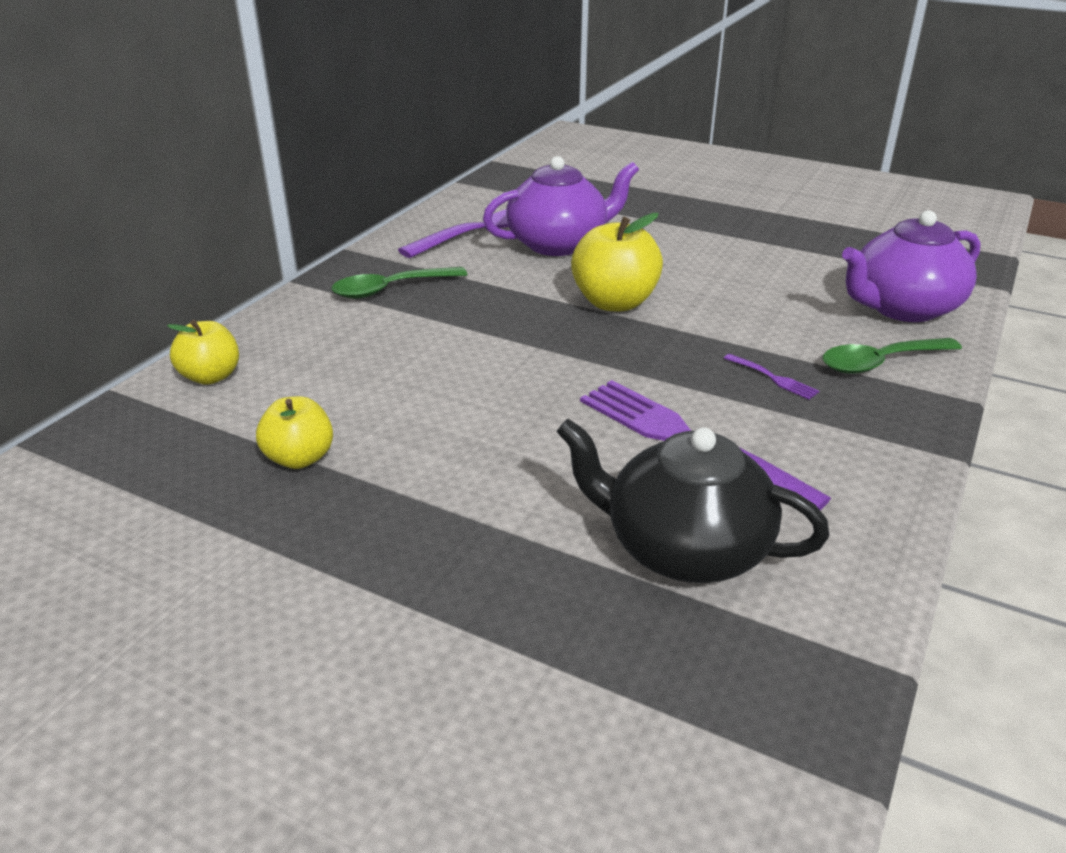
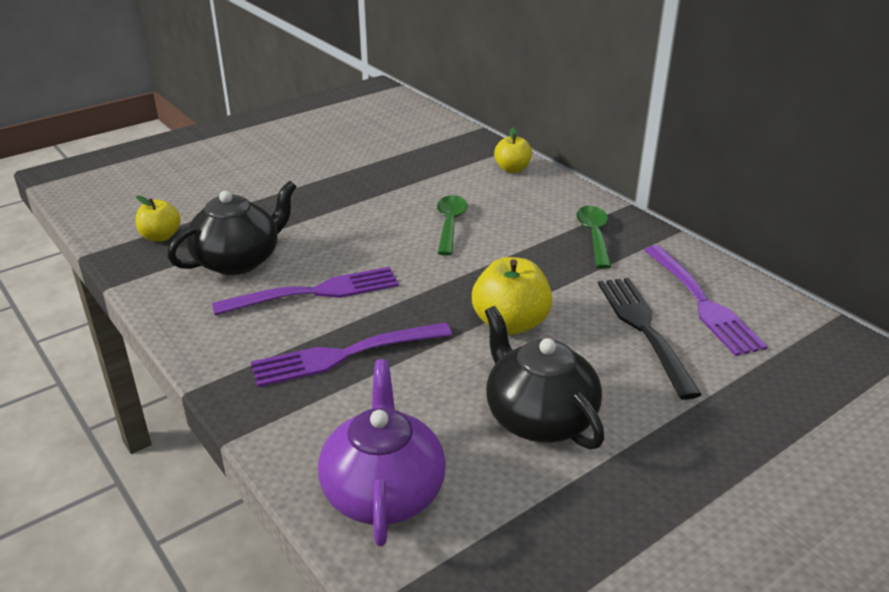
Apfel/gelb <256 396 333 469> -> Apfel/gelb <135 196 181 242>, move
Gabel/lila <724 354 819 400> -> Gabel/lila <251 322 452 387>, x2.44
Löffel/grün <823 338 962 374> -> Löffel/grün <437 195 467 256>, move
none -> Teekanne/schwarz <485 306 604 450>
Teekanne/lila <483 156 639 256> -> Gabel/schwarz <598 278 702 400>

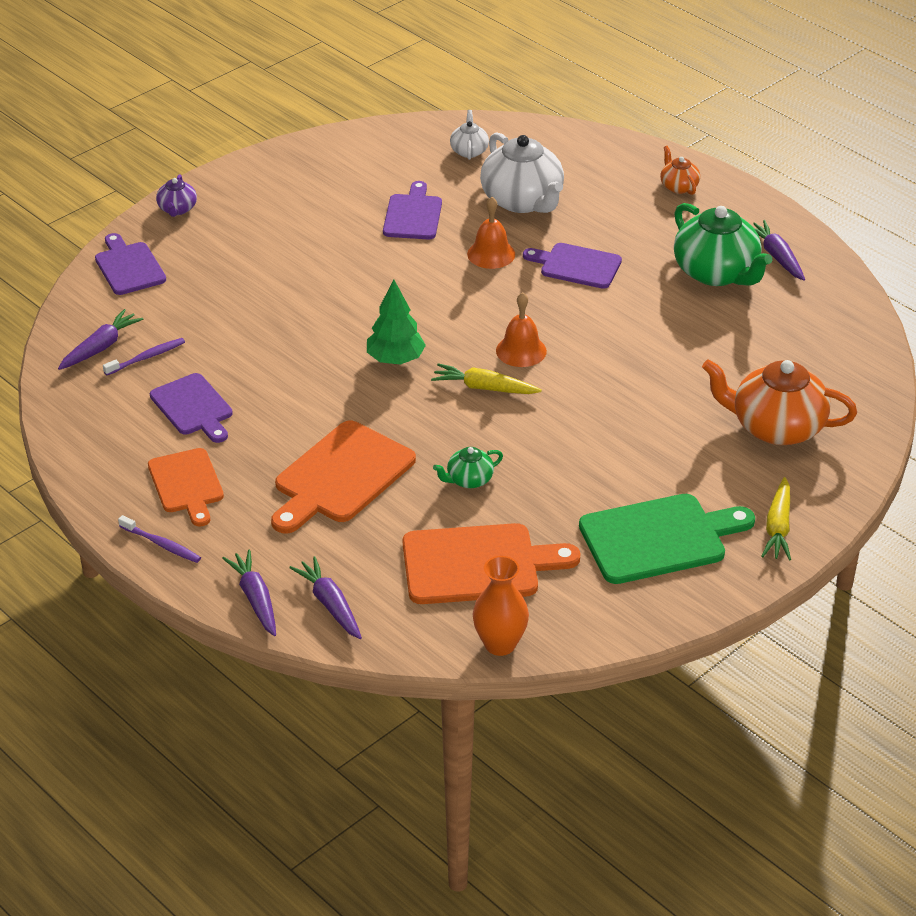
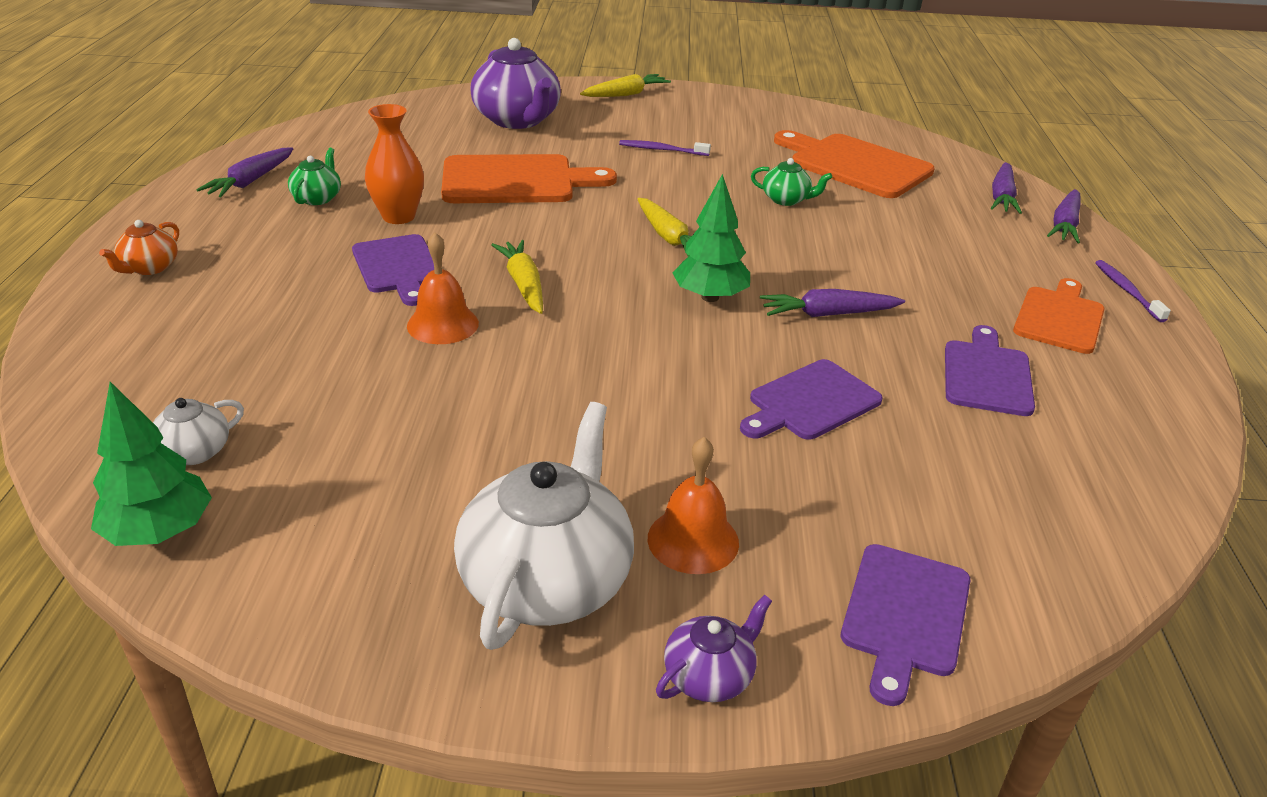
none -> Baum/grün <91 382 212 546>
Teekanne/grün <674 203 772 286> -> Teekanne/grün <288 148 341 205>, x0.48
Vase/orange <473 556 529 656> -> Vase/orange <365 104 424 224>, move
Schneidebrett/orange <271 420 416 534> -> Schneidebrett/orange <441 154 617 203>, move
Teekanne/weiß <480 132 564 213> -> Teekanne/weiß <454 402 634 650>, move
Teekanne/orange <702 359 857 445> -> Teekanne/lila <470 38 561 129>
none -> Karotte/gelb <491 240 543 314>
Zahnbürste/lila <103 338 185 375> -> Zahnbürste/lila <619 140 711 156>, move
Glocke/orange <496 292 547 367> -> Glocke/orange <648 437 739 574>, move
Schneidebrett/lila <383 181 442 239> -> Schneidebrett/lila <740 359 883 440>, move
Karotte/lila <58 309 143 370> -> Karotte/lila <760 289 905 317>, move
Schneidebrett/grün <579 494 755 584> -> none

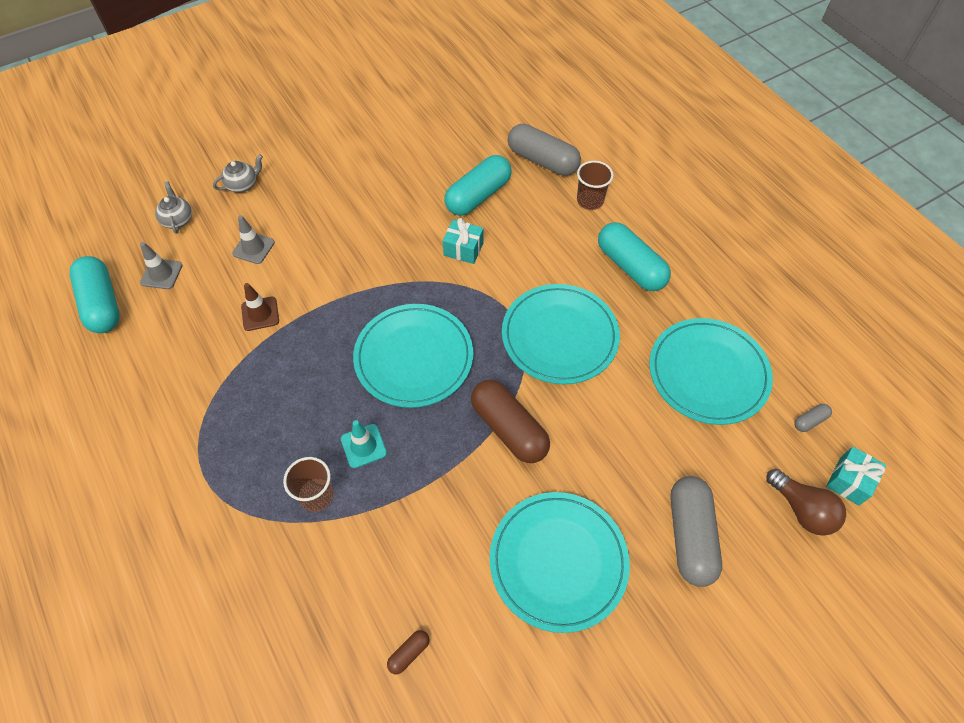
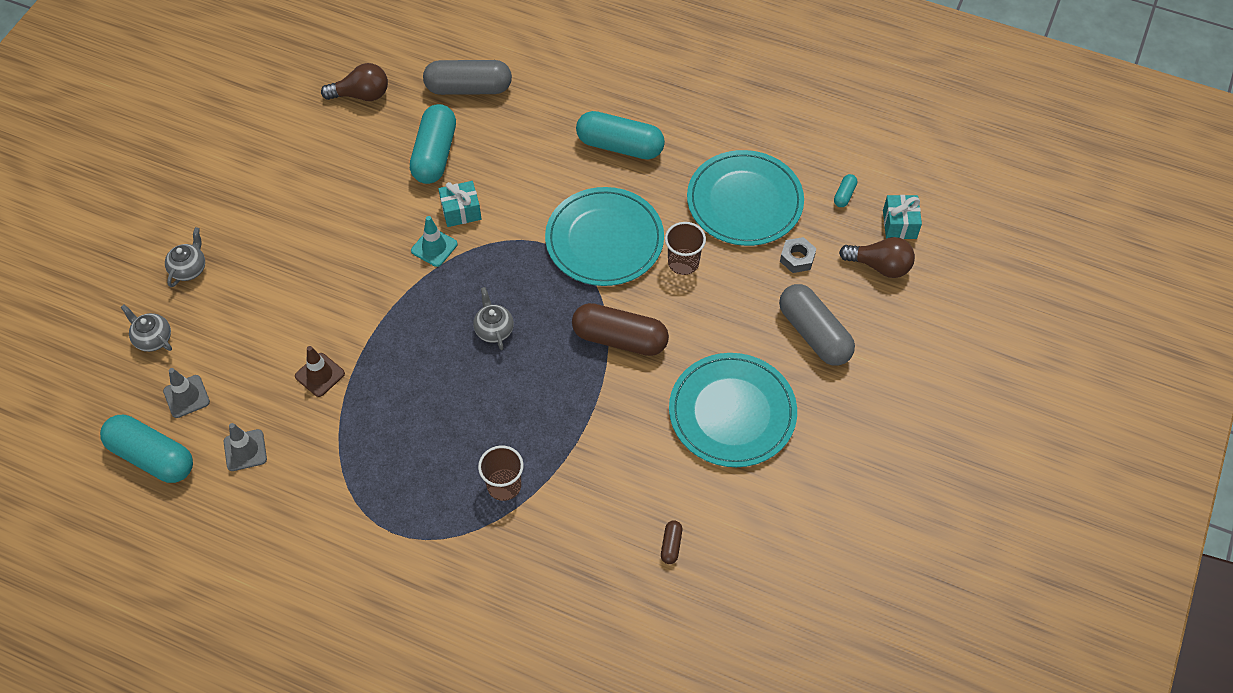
Leitkegel/grau <232 215 275 264> -> Leitkegel/grau <224 423 267 471>, move
none -> Glühbirne/braun <321 63 388 101>
Leitkegel/türkis <341 420 387 468> -> Leitkegel/türkis <411 216 458 267>, move
Teller/türkis <353 304 473 408> -> Teekanne/grau <473 287 514 350>
Becher/braun <577 161 613 210> -> Becher/braun <665 222 706 275>, move
none -> Sechskantmutter/grau <780 237 817 273>
Kapsel/grau <794 404 832 432> -> Kapsel/türkis <834 174 857 207>

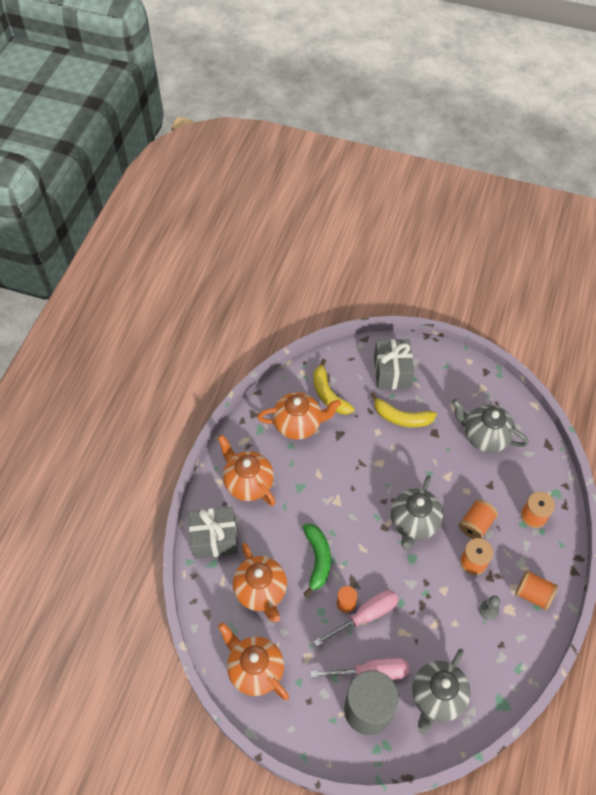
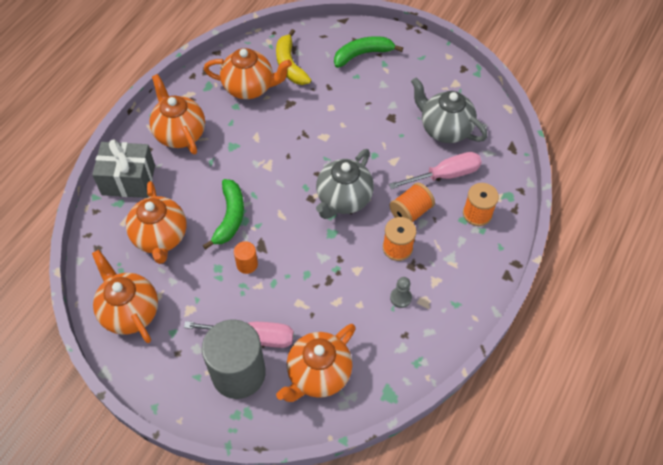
Teekanne/grau <412 649 471 734> -> Teekanne/orange <276 324 356 402>
Geschenk/grau <374 339 414 390> -> Banane/grün <334 36 403 68>
Schraubenzieher/rosa <314 590 399 647> -> Schraubenzieher/rosa <389 152 482 189>, move
Banane/gelb <370 392 437 427> -> none
Garnrolle/orange <515 570 558 610> -> none

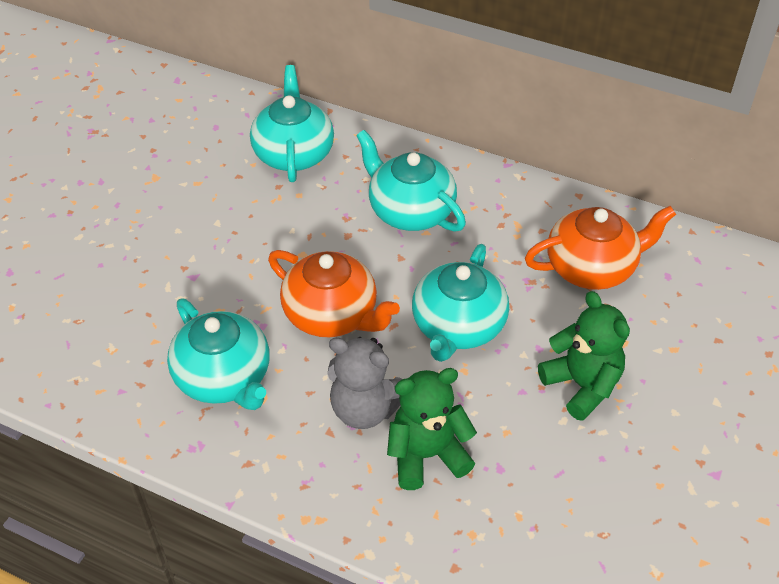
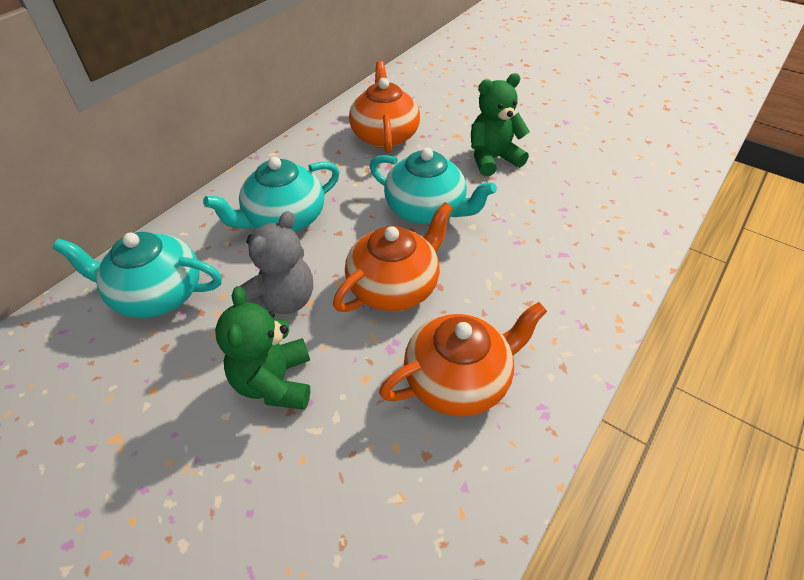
Teddybär/grün <387 368 477 490> -> Teddybär/grün <215 286 310 410>, move
Teddybär/grau <327 337 402 429> -> Teddybär/grau <240 211 313 314>, move
Teekanne/türkis <167 298 270 410> -> Teekanne/orange <379 302 547 417>

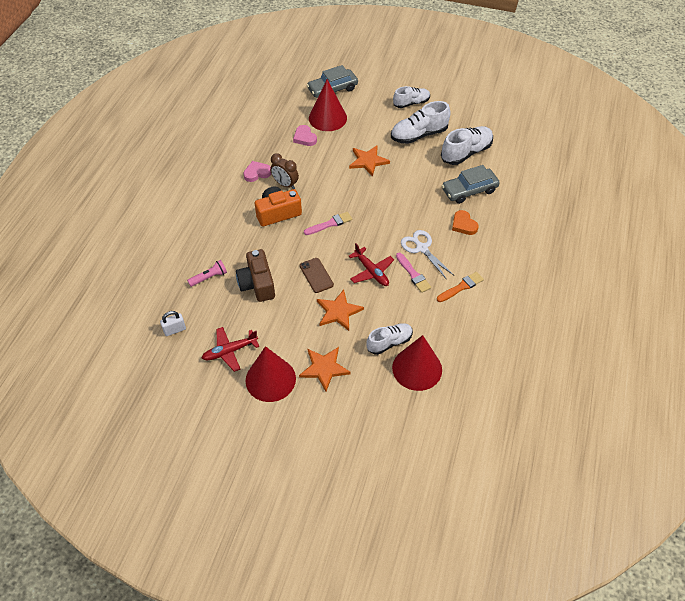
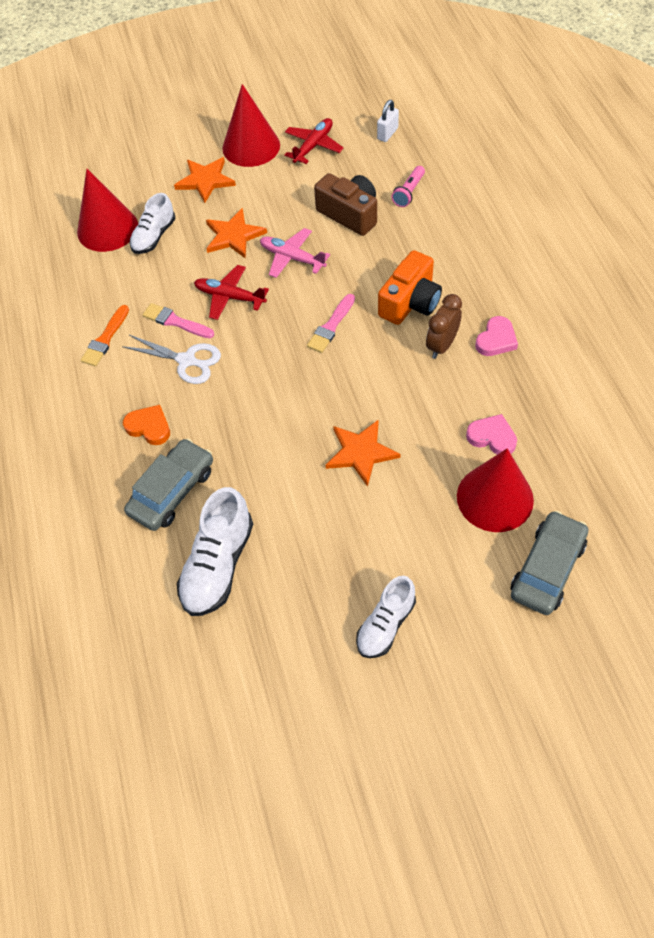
Handy/braun <300 258 334 293> -> Flugzeug/rosa <260 228 330 278>
Wecker/braun <270 154 299 189> -> Wecker/braun <426 294 462 359>, 60 degrees counterclockwise
Schuh/weiß <391 101 451 144> -> none

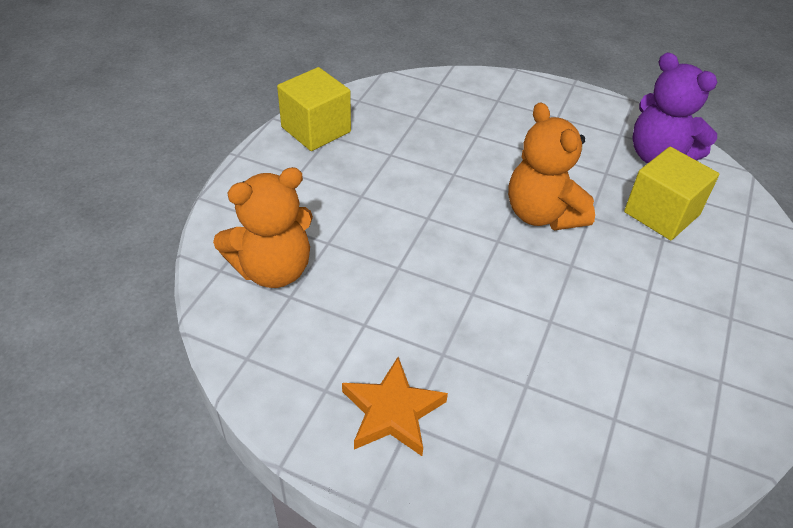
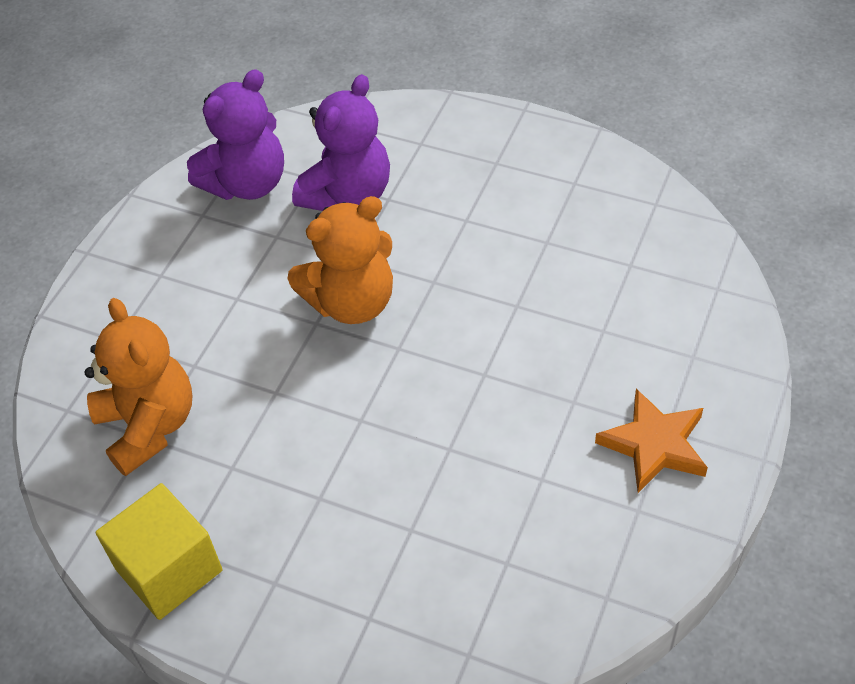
Teddybär/orange <213 167 313 288> -> Teddybär/orange <84 298 192 476>, move
Kubus/gelb <624 147 719 240> -> Teddybär/lila <292 74 390 211>

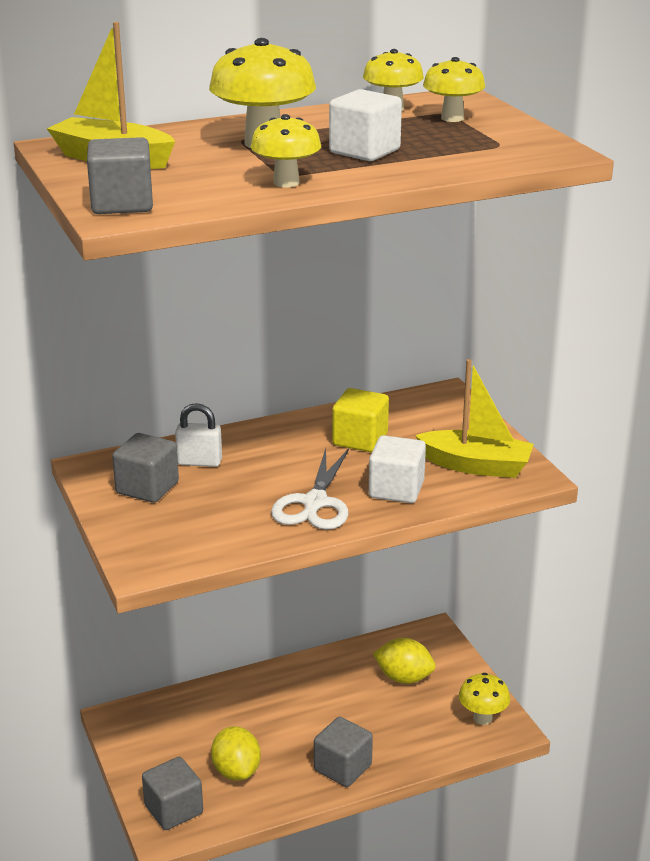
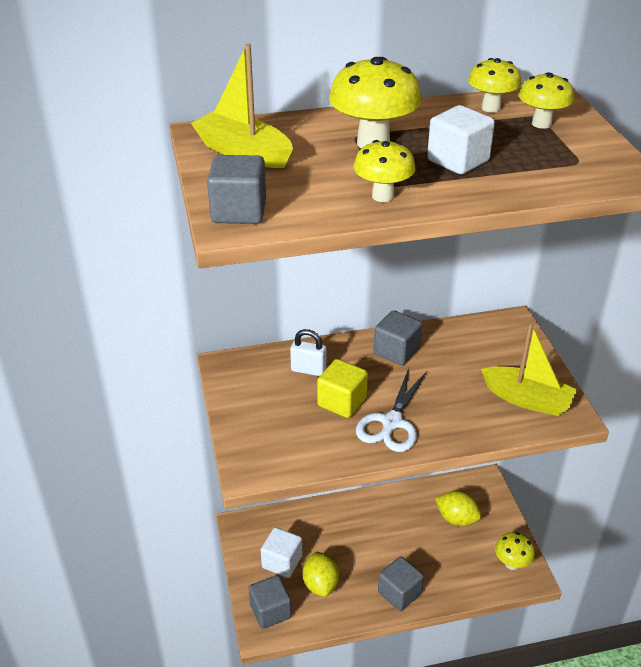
Kubus/weiß <369 435 426 503> -> Kubus/weiß <261 527 302 578>, move
Kubus/gelb <332 388 389 452> -> Kubus/gelb <317 359 368 418>, move
Kubus/grau <112 433 179 503> -> Kubus/grau <374 310 422 366>, move

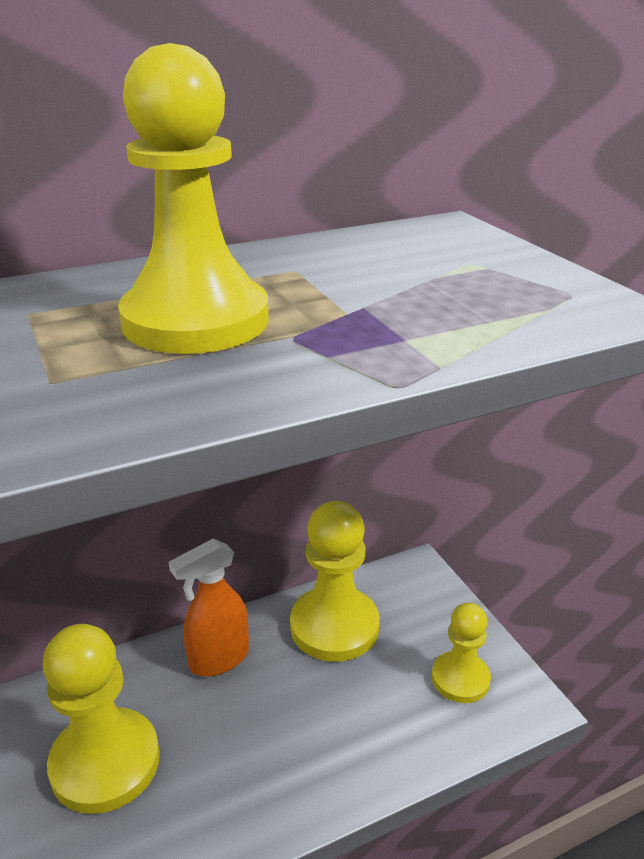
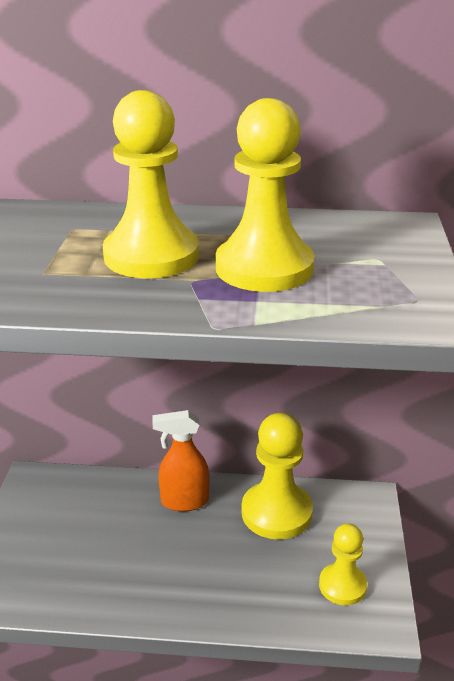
Bauer/gelb <43 624 160 814> -> Bauer/gelb <216 98 315 292>, move

